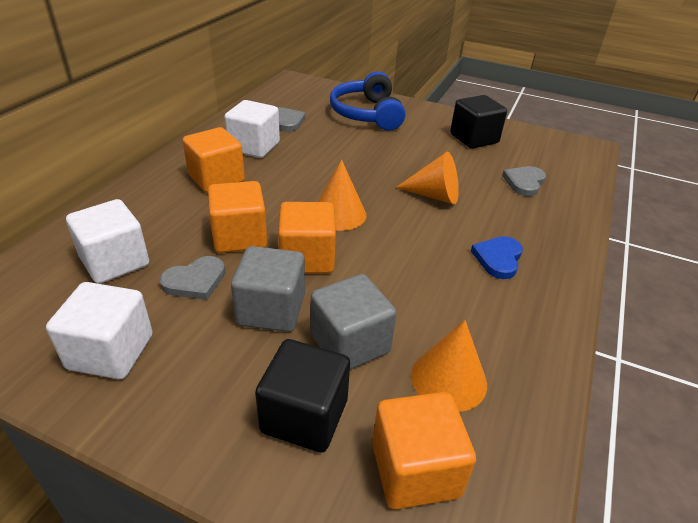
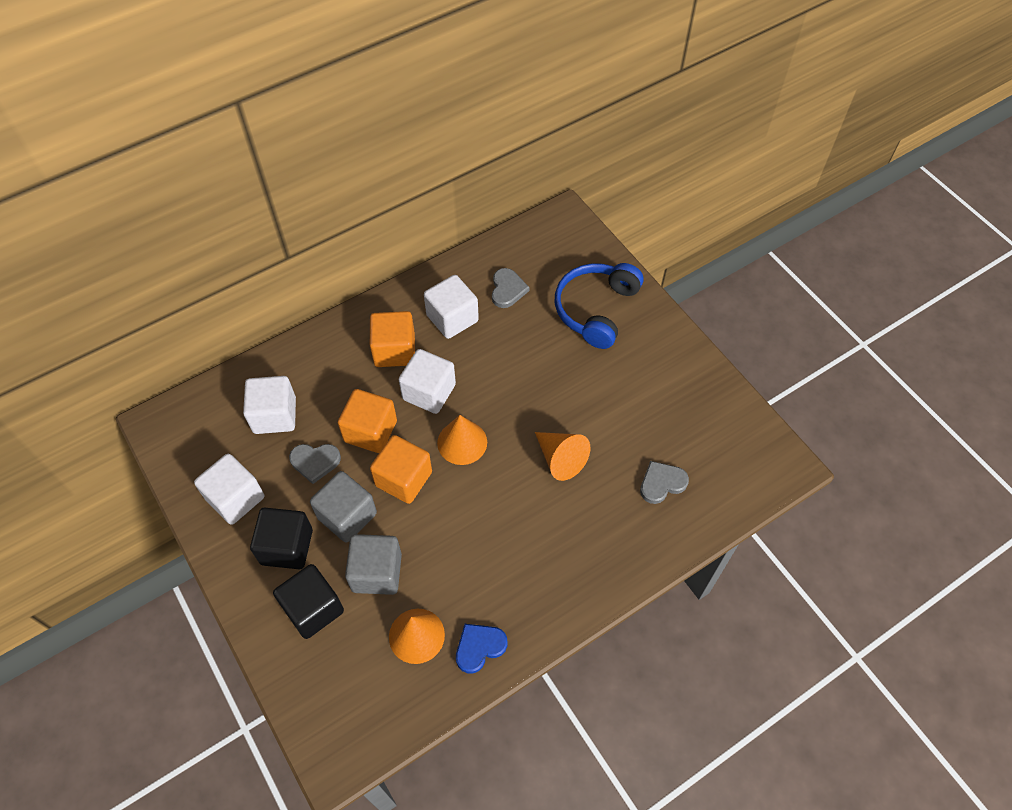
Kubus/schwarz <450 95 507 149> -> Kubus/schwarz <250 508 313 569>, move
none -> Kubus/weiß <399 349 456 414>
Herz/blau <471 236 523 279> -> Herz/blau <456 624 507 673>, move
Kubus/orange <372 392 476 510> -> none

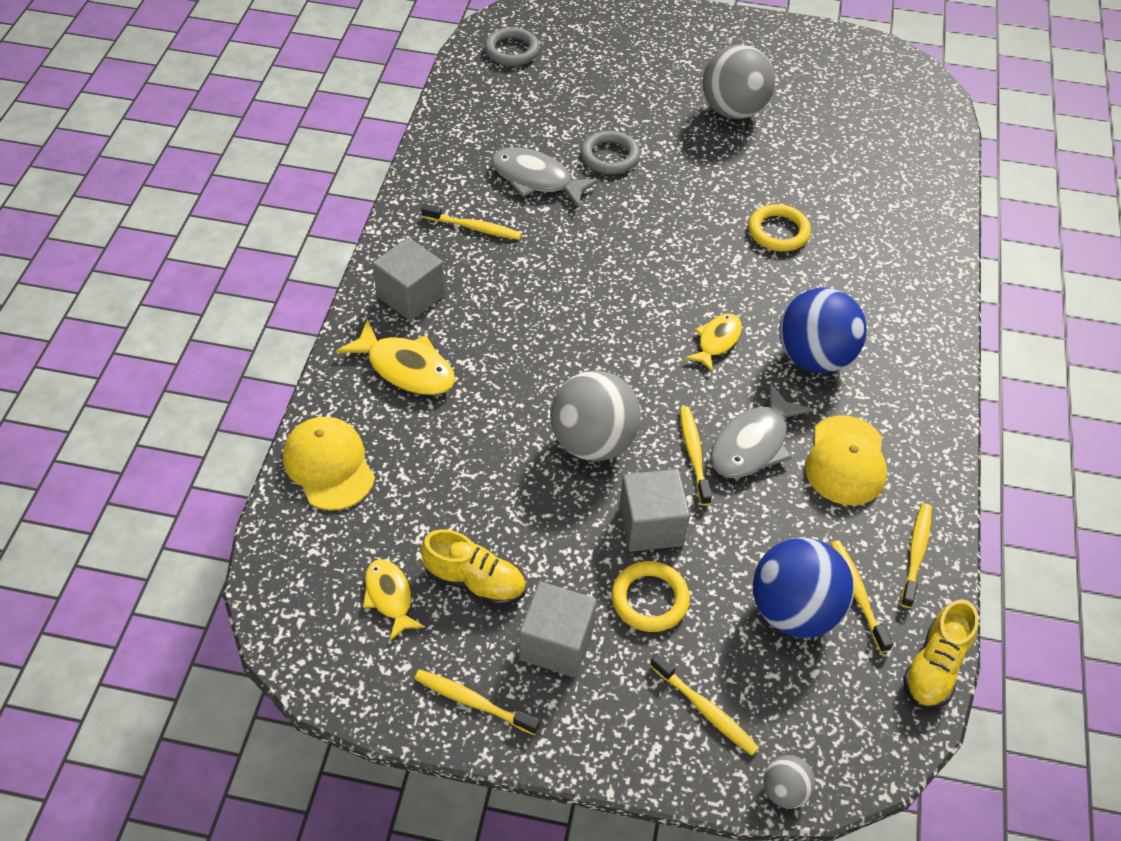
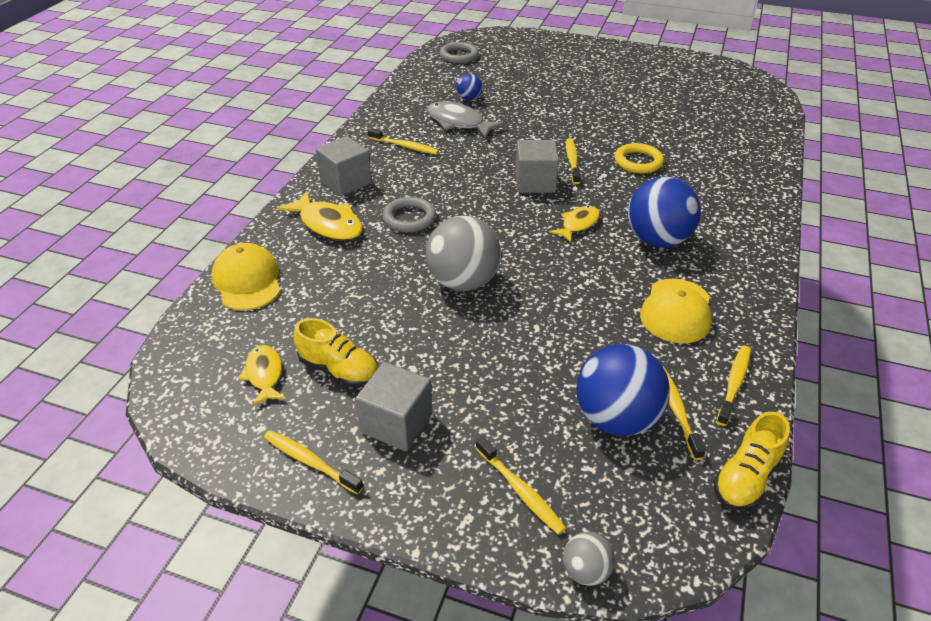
Ring/grau <581 131 640 174> -> Ring/grau <382 197 436 232>, move
none -> Ball/blau <457 74 482 100>
Kubus/grau <619 469 690 552> -> Kubus/grau <515 140 559 193>, move
Zahnbürste/gelb <680 406 712 506> -> Zahnbürste/gelb <566 138 580 184>, move
Ring/gelb <612 561 690 632> -> none
Ball/grau <702 45 775 119> -> none
Fisch/grau <710 383 813 478> -> none

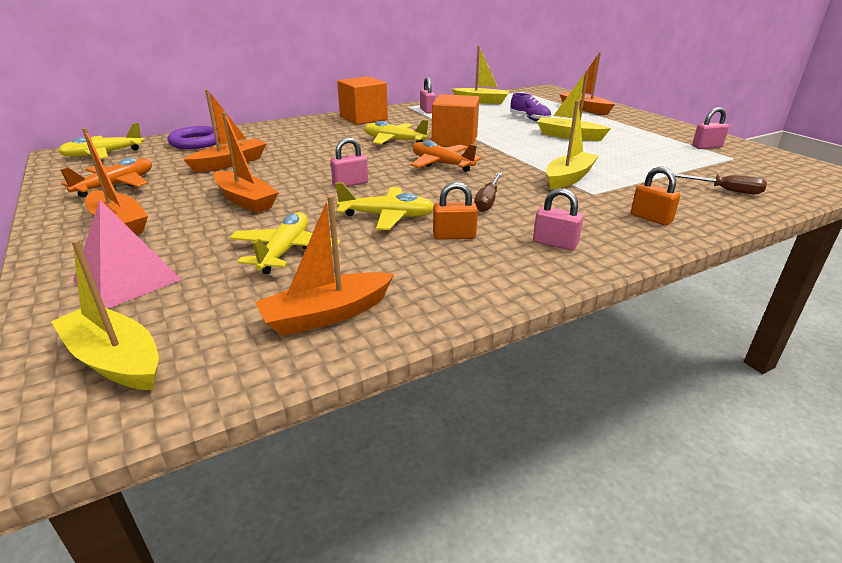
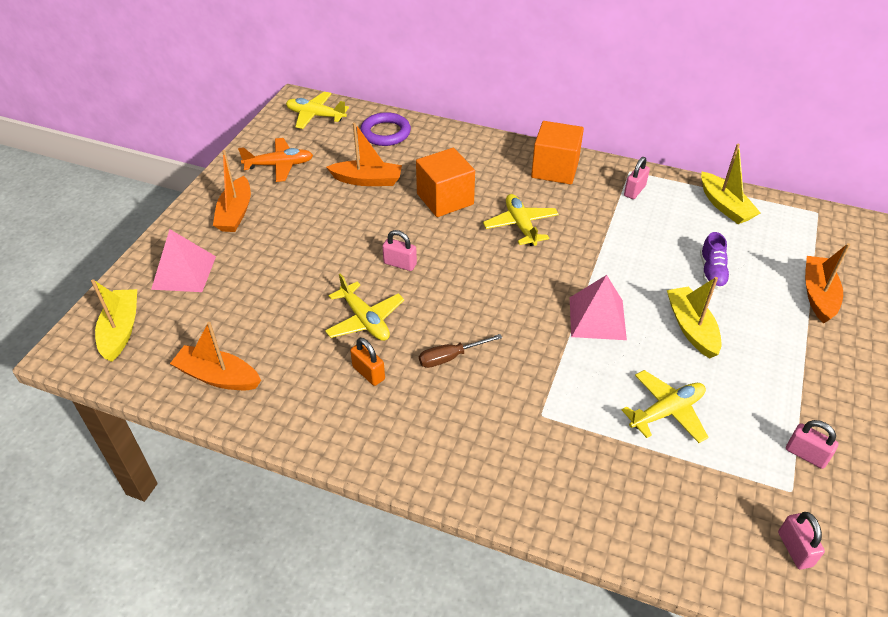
Kubus/orange <432 94 479 147> -> Kubus/orange <416 148 475 217>, move
none -> Pyramide/rosa <570 275 627 340>
Flugzeug/gelb <229 212 341 274> -> Flugzeug/gelb <622 370 709 443>, move
Vorhängeschloss/rosa <533 188 583 251> -> Vorhängeschloss/rosa <778 512 825 570>, move
Boot/orange <214 112 279 213> -> none
Flugzeug/orange <411 140 482 172> -> none
Boot/gelb <546 100 599 190> -> none
Vorhängeschloss/orange <631 167 680 226> -> none
Schraubenzieher/braun <674 174 767 194> -> none

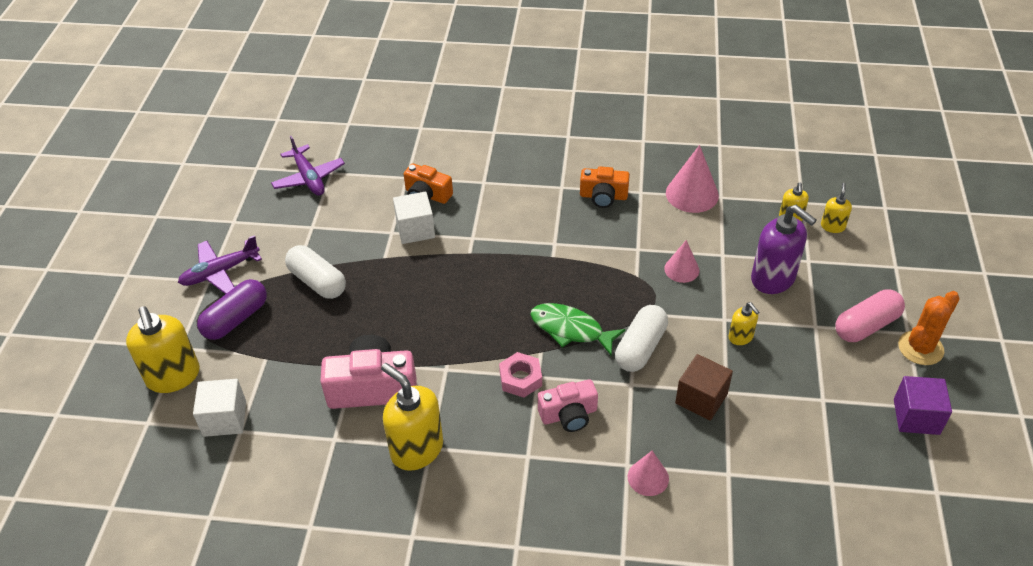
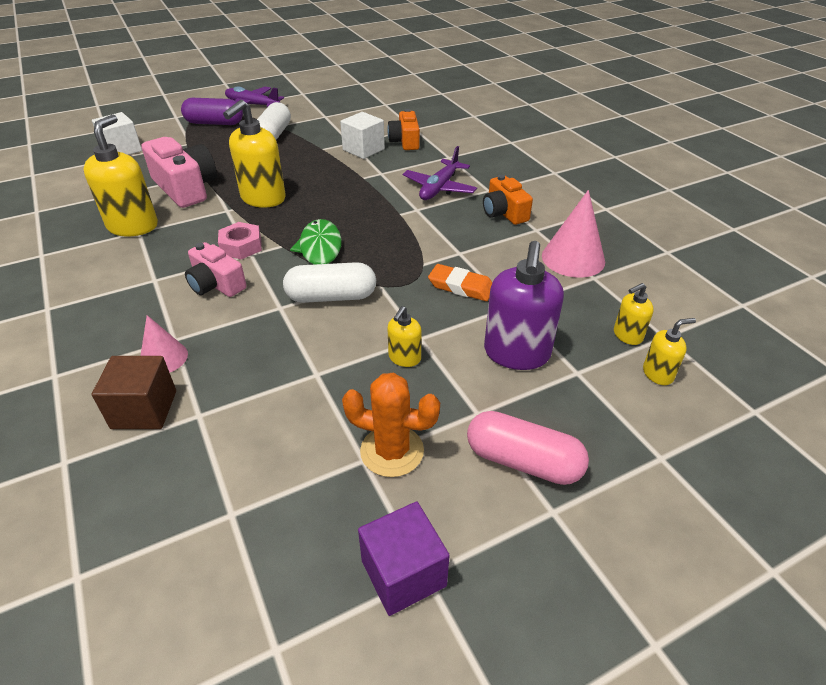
Kubus/braun <675 354 733 421> -> Kubus/braun <92 356 176 429>, move
Seifenspender/gelb <126 306 200 393> -> Seifenspender/gelb <223 100 286 208>, move
Kaktus/orange <898 291 960 365> -> Kaktus/orange <342 373 440 477>, move
Flugzeug/lila <271 136 345 196> -> Flugzeug/lila <403 146 477 200>, move
Kegel/rosa <664 240 699 283> -> Radiergummi/orange <428 264 492 301>

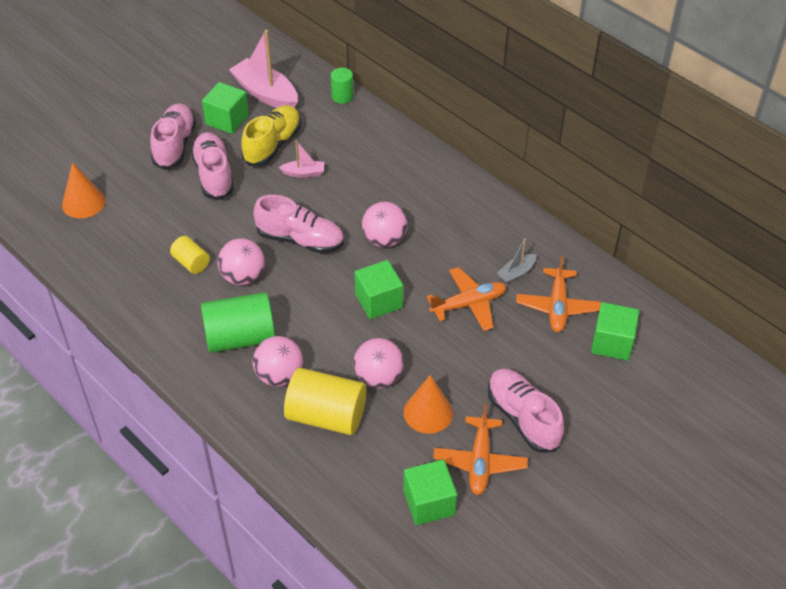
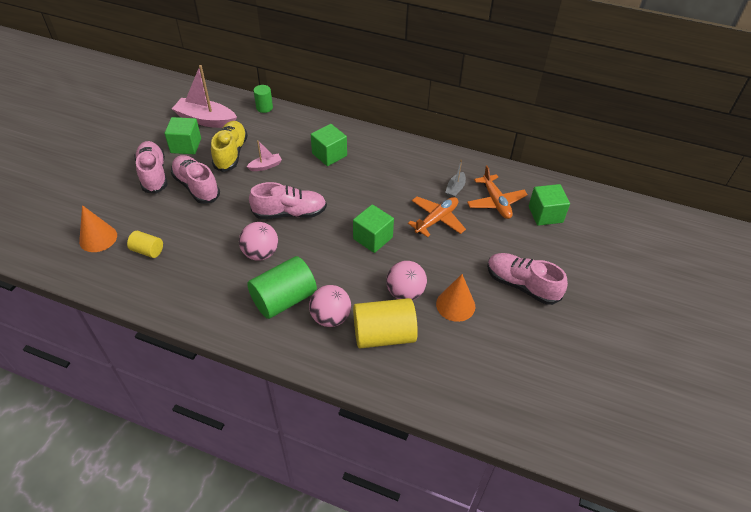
Vollzylinder/gelb <170 236 210 274> -> Vollzylinder/gelb <127 231 163 258>, move
Kubus/grün <403 460 457 525> -> Kubus/grün <311 124 347 166>, move
Ball/rosa <362 202 407 247> -> none
Flugzeug/orange <433 404 528 495> -> none

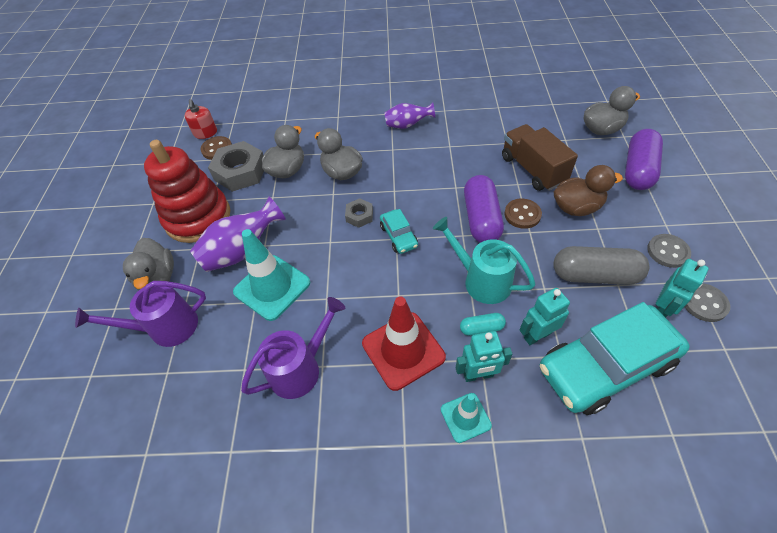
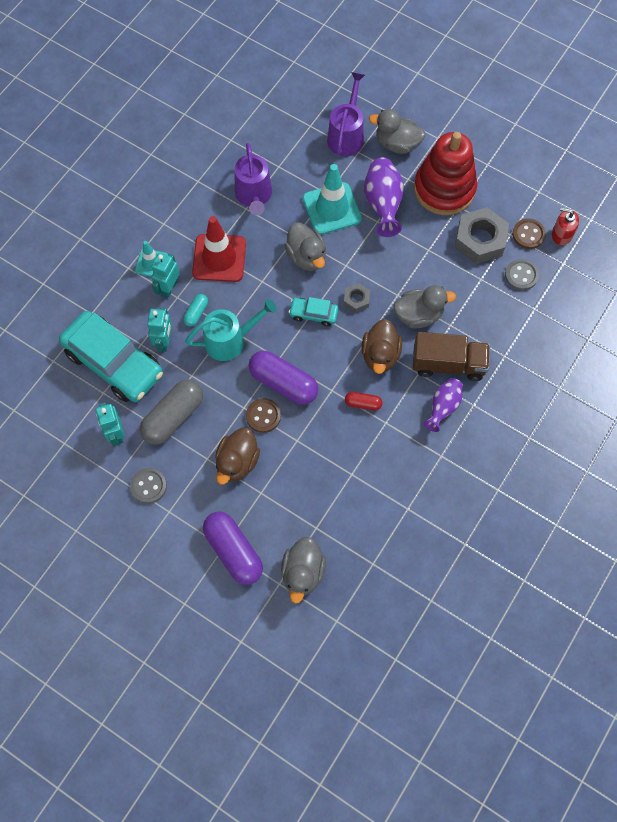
Auto/türkis <540 302 690 415> -> Auto/türkis <59 311 163 402>, 120 degrees clockwise
Ente/grau <262 125 304 178> -> Ente/grau <284 222 326 271>, move
none -> Kapsel/rot <345 392 382 410>
none -> Ente/braun <361 319 402 374>
Lastwagen/braun <502 124 578 191> -> Lastwagen/braun <413 332 490 381>, move
Knopf/grau <685 283 730 322> -> Knopf/grau <505 259 539 291>, move

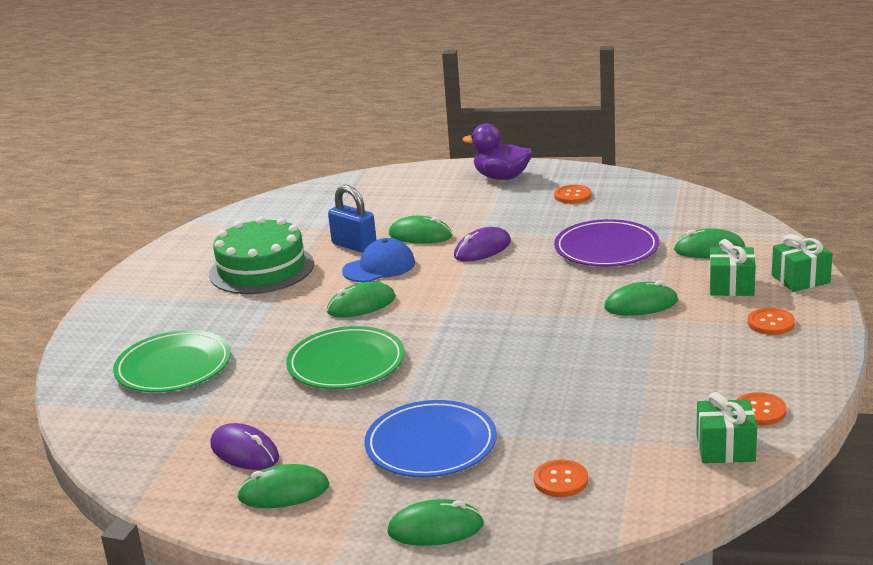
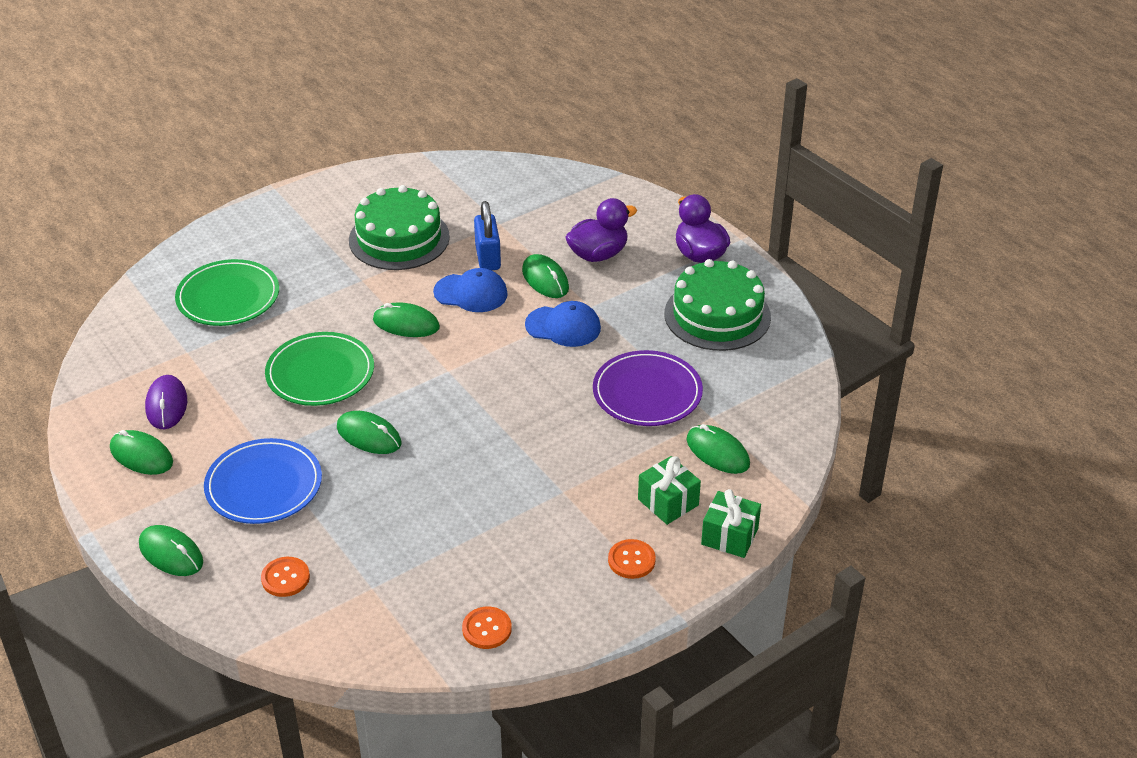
Computermaus/grün <604 280 678 316> -> Computermaus/grün <337 411 401 454>, move
Computermaus/lila <454 227 511 262> -> Kappe/blau <525 301 601 347>
none -> Ente/lila <565 198 637 262>
Knopf/orange <554 185 592 204> -> Kuchen/grün <665 259 771 351>
Geschenk/grün <696 392 757 463> -> none

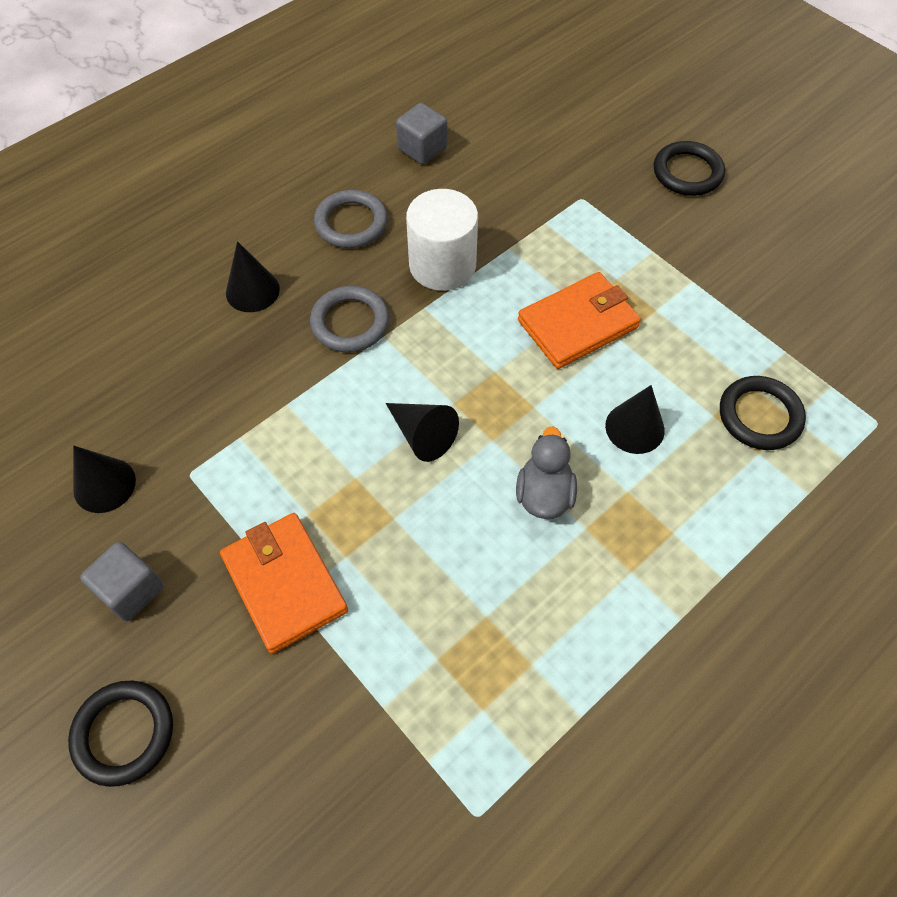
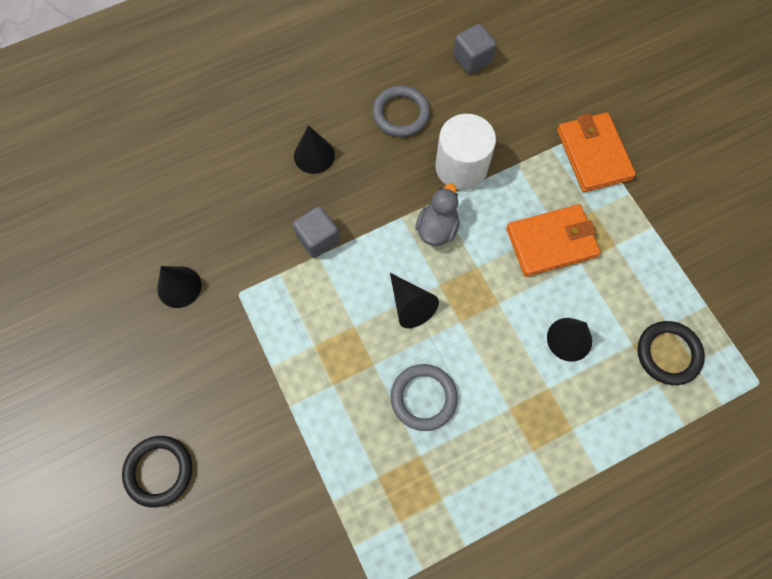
Kubus/grau <80 542 163 621> -> Kubus/grau <293 206 340 258>, move
Ring/grau <310 286 389 352> -> Ring/grau <390 364 458 431>, move
Ente/grau <516 426 577 519> -> Ente/grau <415 183 460 246>, move
Geldbörse/orange <220 513 348 654> -> Geldbörse/orange <557 112 636 192>, move
Ring/schwarz <654 141 725 196> -> none

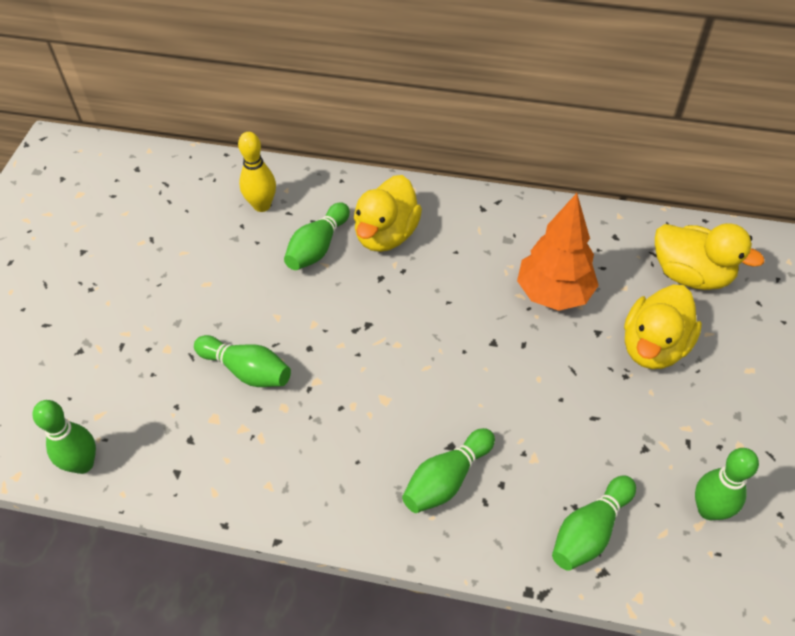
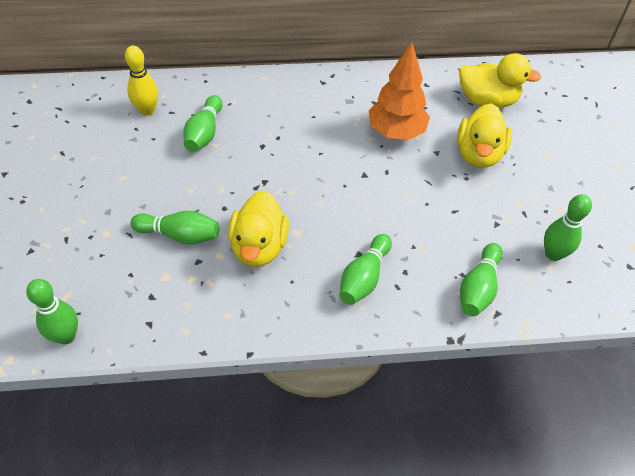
Ente/gelb <354 175 422 252> -> Ente/gelb <228 190 289 267>, move

